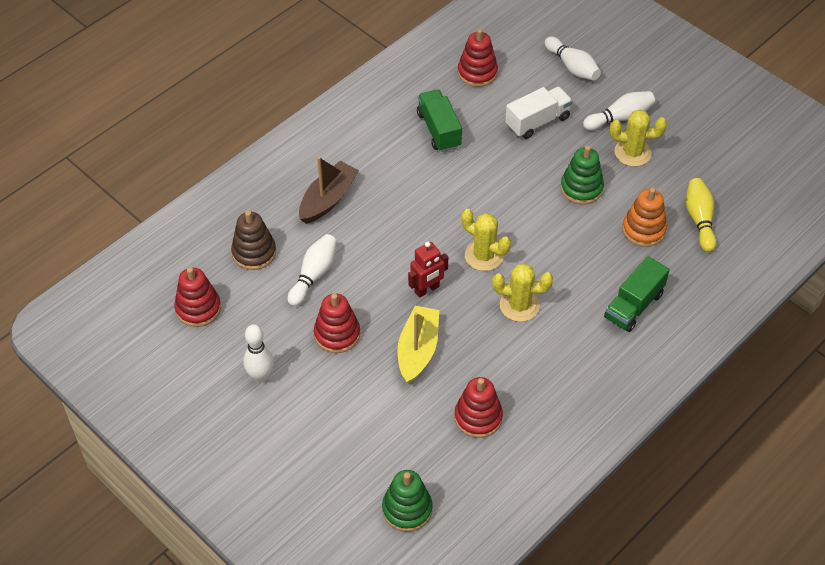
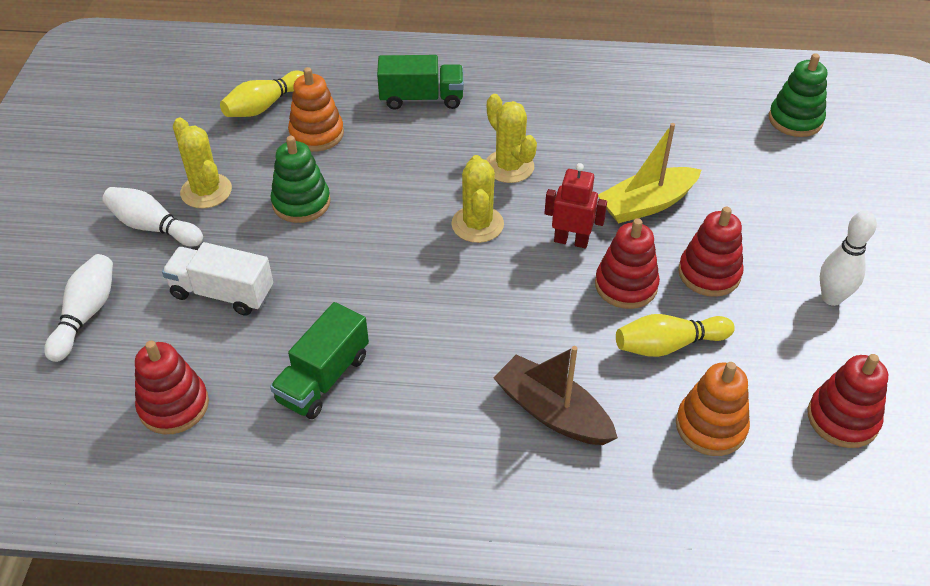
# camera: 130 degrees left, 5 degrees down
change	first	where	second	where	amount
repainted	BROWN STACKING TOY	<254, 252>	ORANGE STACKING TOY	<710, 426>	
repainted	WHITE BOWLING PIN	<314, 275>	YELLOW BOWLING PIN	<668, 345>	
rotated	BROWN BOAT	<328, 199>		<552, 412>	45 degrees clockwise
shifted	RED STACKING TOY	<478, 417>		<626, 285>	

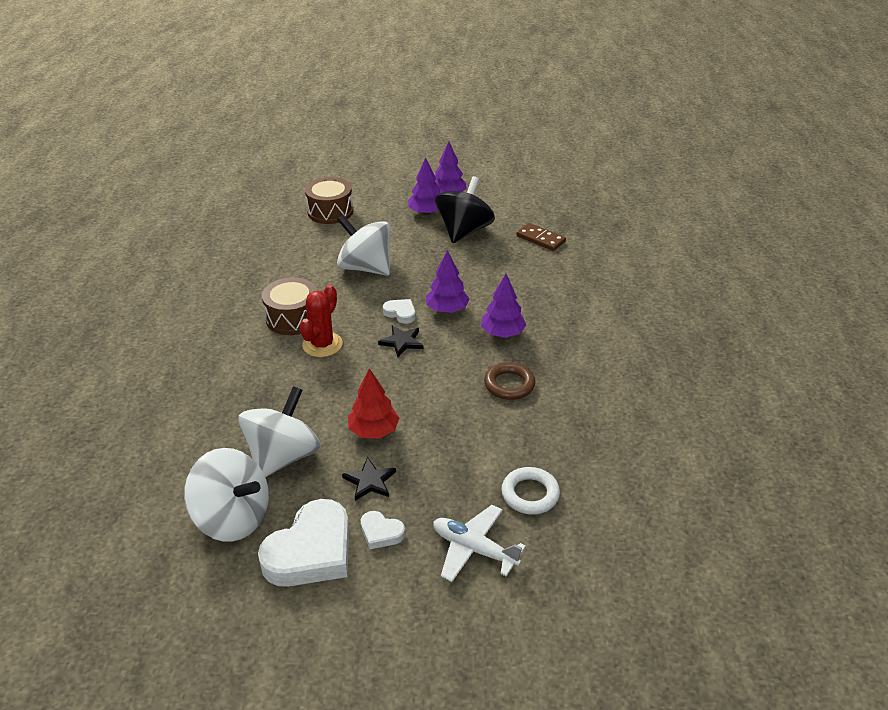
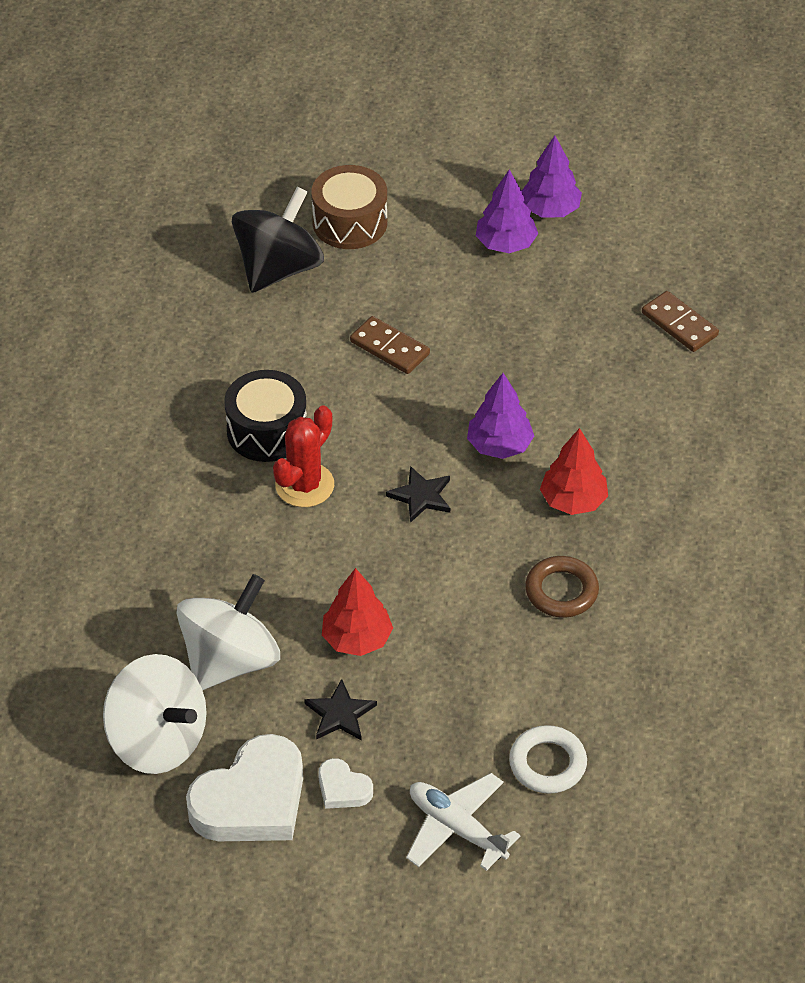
# camera: 10 degrees right, 10 degrees up
change	first	where	second	where	amount
repainted	BROWN DRUM	<293, 318>	BLACK DRUM	<267, 431>	
swapped	WHITE SPINNING TOP	<366, 268>	BROWN DOMINO	<389, 348>	
gone	WHITE HEART	<400, 313>			
shifted	BLACK SPINNING TOP	<464, 231>		<278, 268>	
repainted	PURPLE TREE	<502, 333>	RED TREE	<573, 501>	

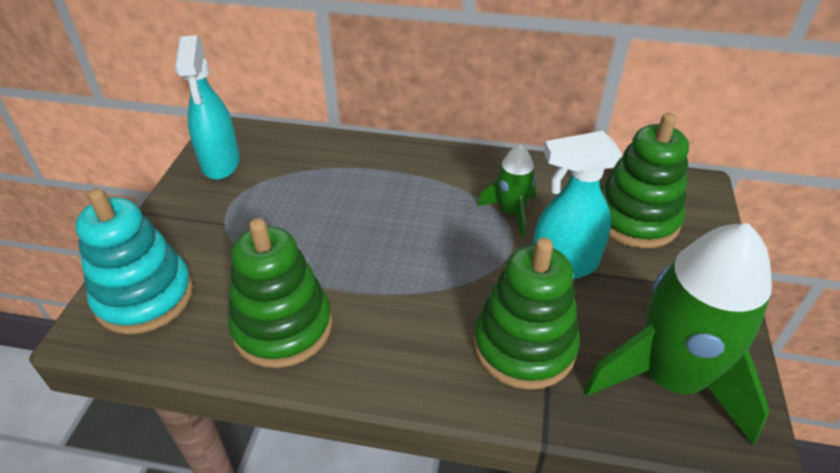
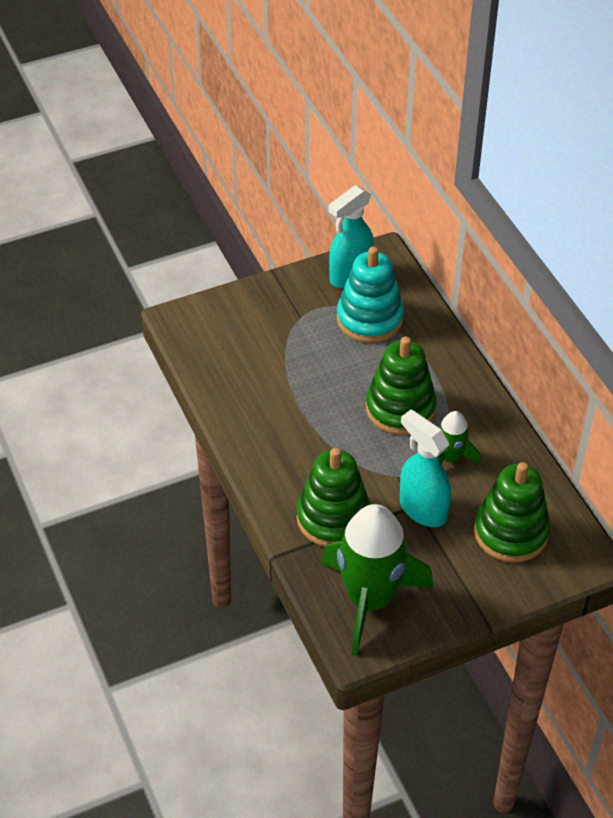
# camera: 55 degrees right, 5 degrees up
change	first	where	second	where	amount
shifted	TURQUOISE STACKING TOY	<144, 297>		<369, 319>	
shifted	GREEN STACKING TOY	<282, 327>		<400, 408>	

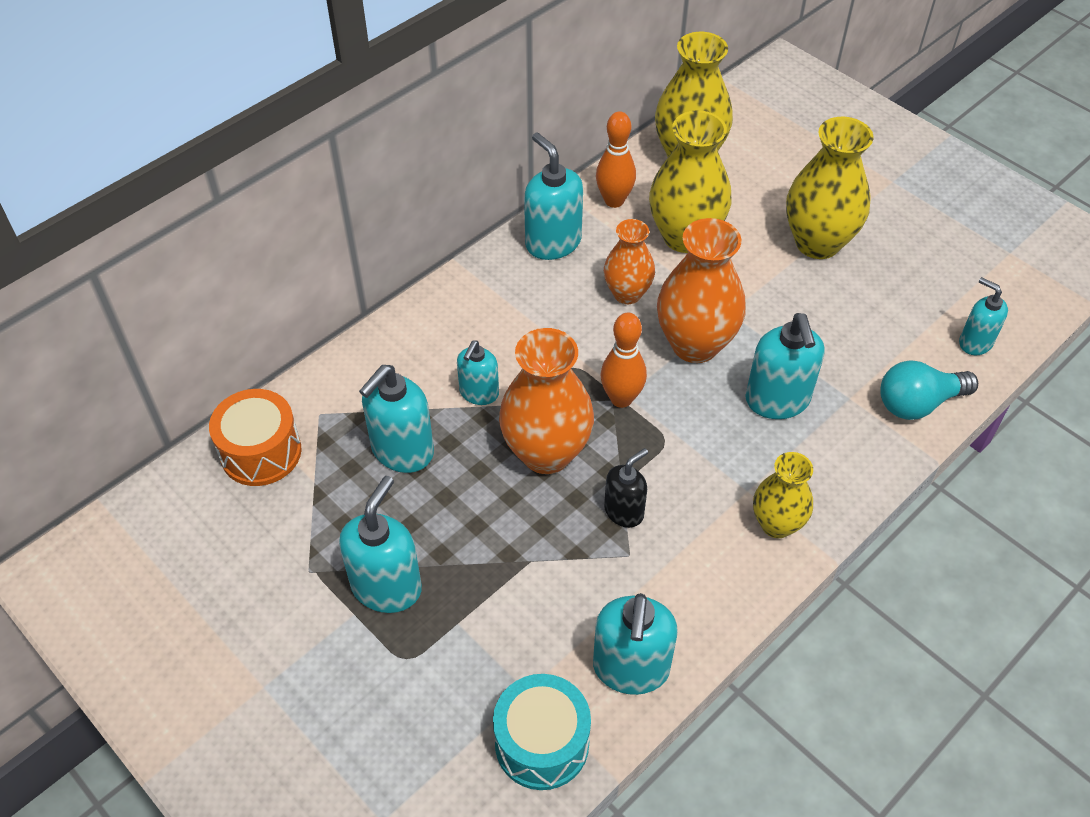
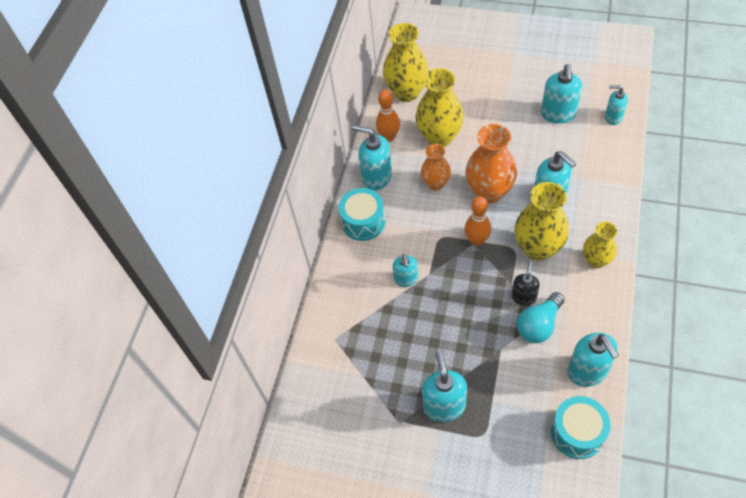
# camera: 25 degrees left, 5 degrees up
change	first	where	second	where	amount
gone	ORANGE DRUM	<261, 452>			
shifted	TURQUOISE SOAP DISPENSER	<402, 451>		<558, 114>	
gone	ORANGE VASE	<546, 453>			
shifted	YELLOW VASE	<817, 243>		<537, 248>	
shifted	TURQUOISE LIGHT BULB	<918, 403>		<538, 325>	
new			TURQUOISE DRUM	<363, 222>	

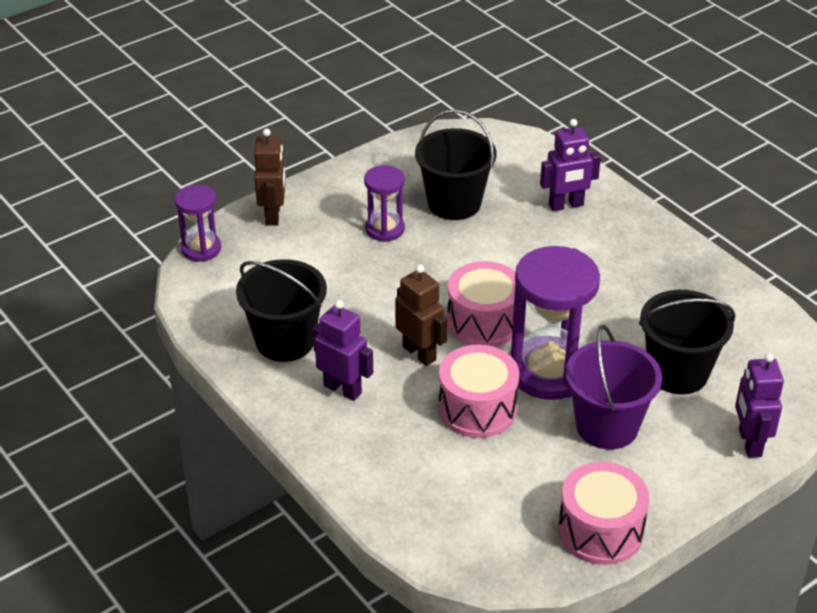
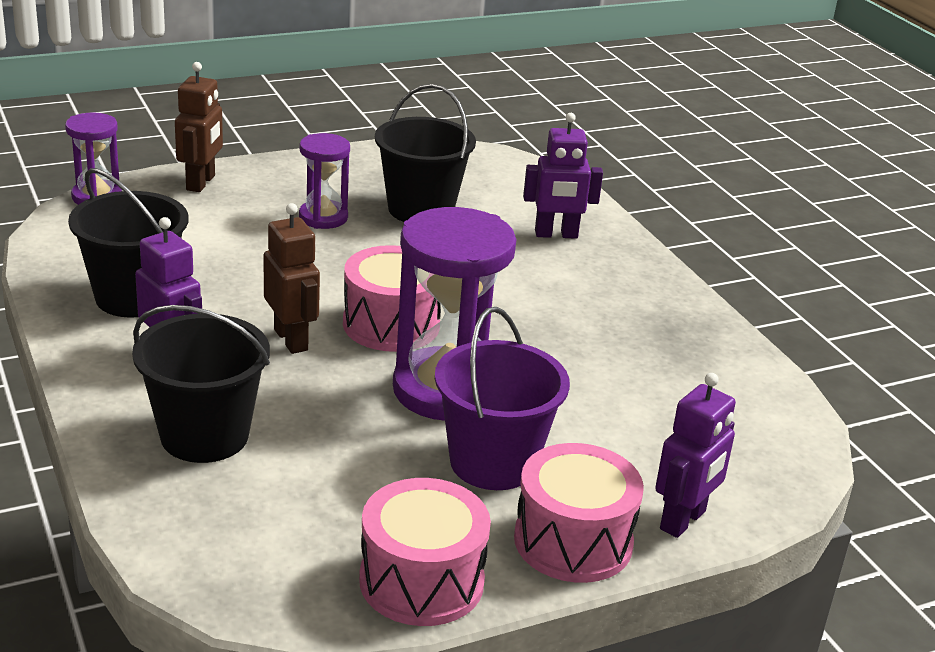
# camera: 10 degrees right, 10 degrees down
change	first	where	second	where	amount
shifted	PINK DRUM	<477, 408>		<573, 541>	
shifted	BLACK BUCKET	<678, 373>		<204, 435>	
rotated	PURPLE ROBOT	<749, 443>		<683, 520>	150 degrees counterclockwise

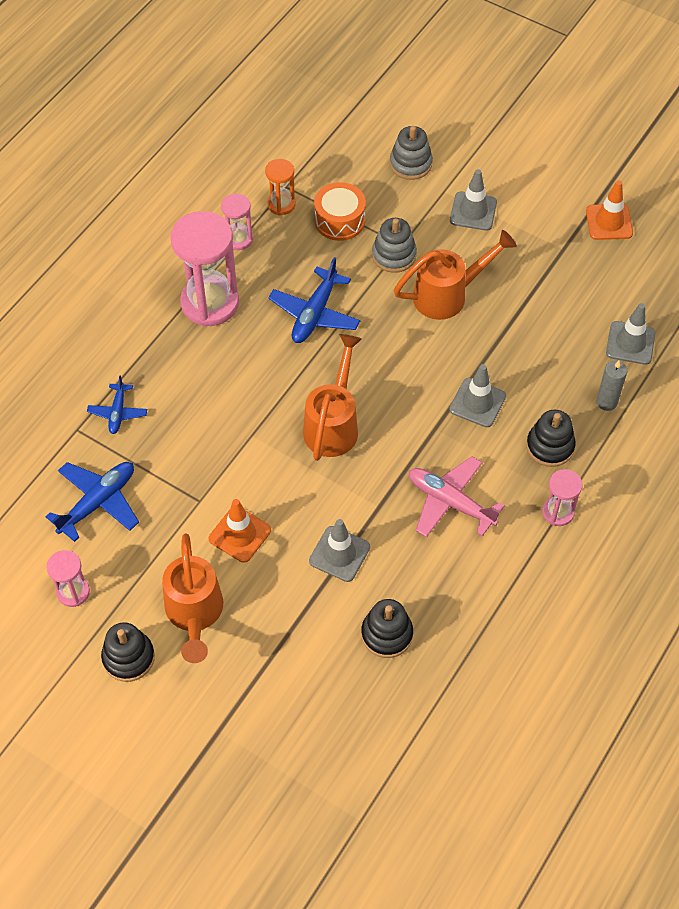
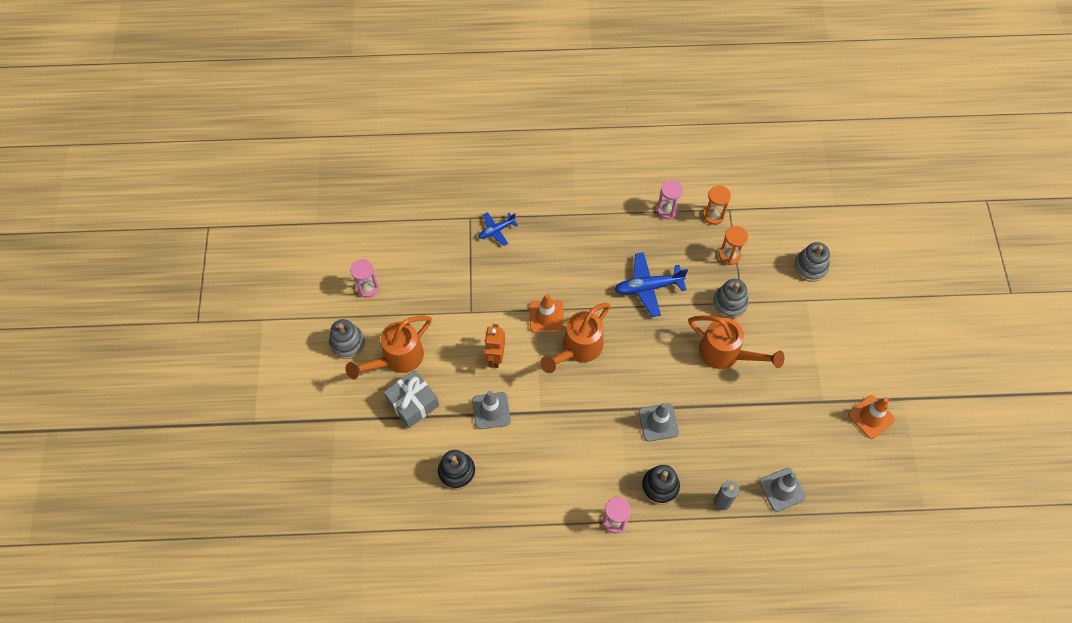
# camera: 55 degrees right, 5 degrees up
change	first	where	second	where	amount
gone	BLUE PLANE	<98, 502>			
repainted	BLACK STACKING TOY	<128, 657>	GREY STACKING TOY	<347, 343>	
gone	PINK HOURGLASS	<210, 303>			
shifted	ORANGE TRAFFIC CONE	<240, 534>		<546, 316>	
rotated	ORANGE WATERING CAN	<333, 424>		<577, 349>	150 degrees clockwise
swapped	ORANGE DRUM	<339, 220>	ORANGE HOURGLASS	<729, 255>	
gone	PINK PLANE	<450, 502>			
gone	GREY TRAFFIC CONE	<473, 211>			
new			GREY GIFT	<413, 403>	
new			ORANGE ROBOT	<495, 357>	

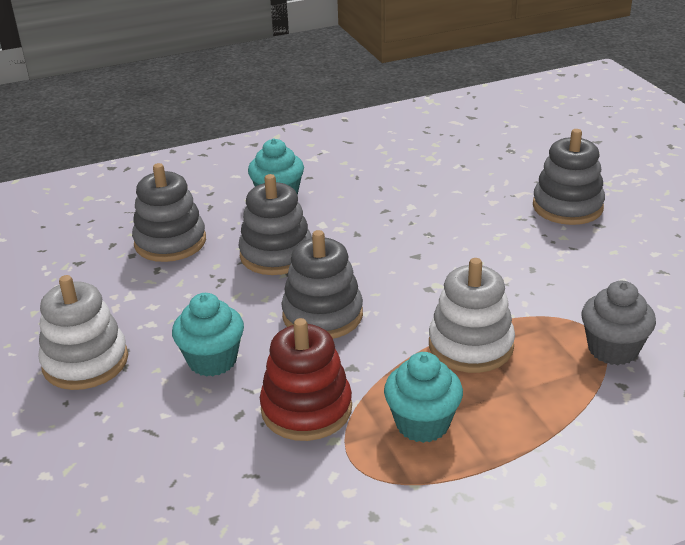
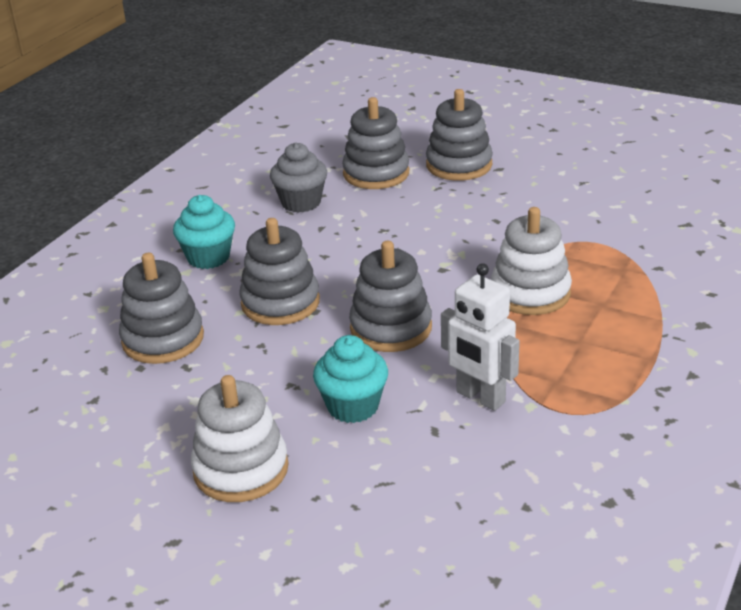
# camera: 40 degrees left, 0 degrees up
change	first	where	second	where	amount
swapped	RED STACKING TOY	<306, 409>	WHITE ROBOT	<480, 397>	
gone	TURQUOISE CUPCAKE	<422, 424>			
shifted	GREY CUPCAKE	<613, 349>		<301, 202>	
new			GREY STACKING TOY	<376, 173>	

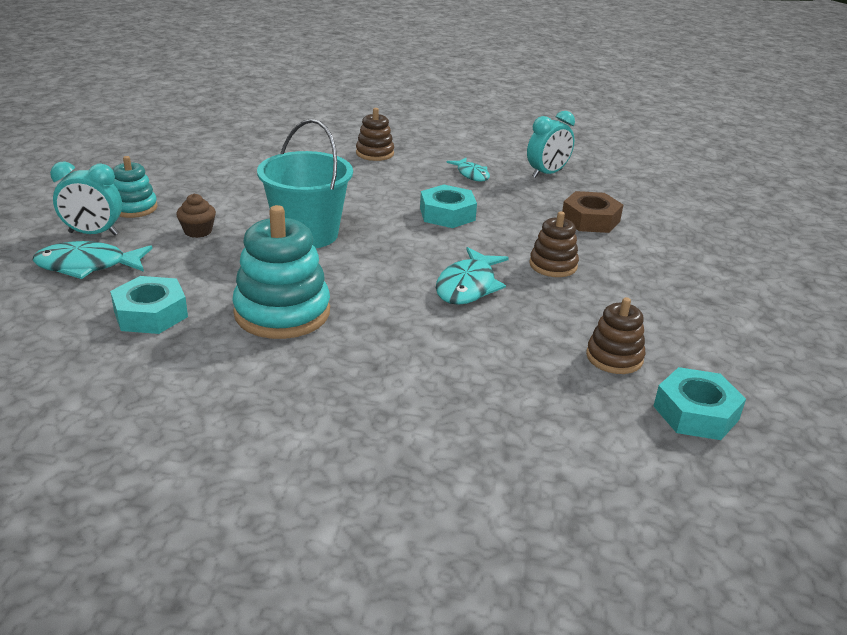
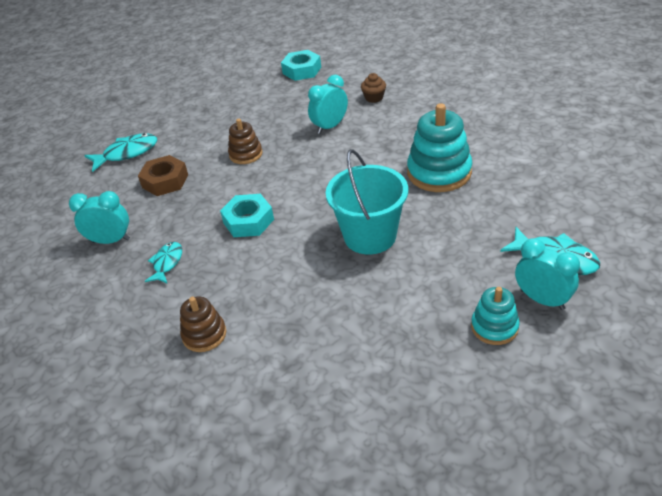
# camera: 135 degrees left, 10 degrees up
change	first	where	second	where	amount
gone	TURQUOISE NUT	<151, 314>			
shifted	BROWN CUPCAKE	<198, 231>		<374, 98>	
shifted	TURQUOISE FISH	<468, 286>		<127, 153>	
gone	BROWN STACKING TOY	<614, 357>			
new			TURQUOISE CLOCK	<330, 126>	

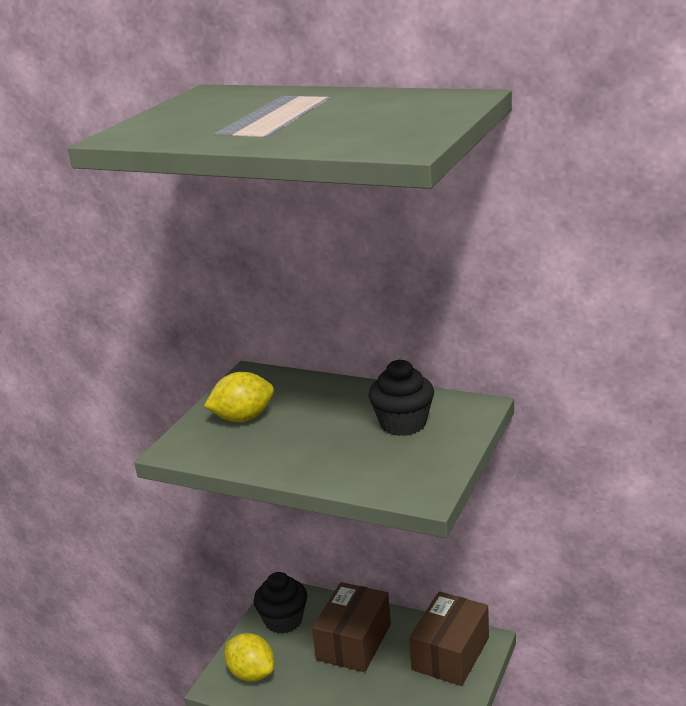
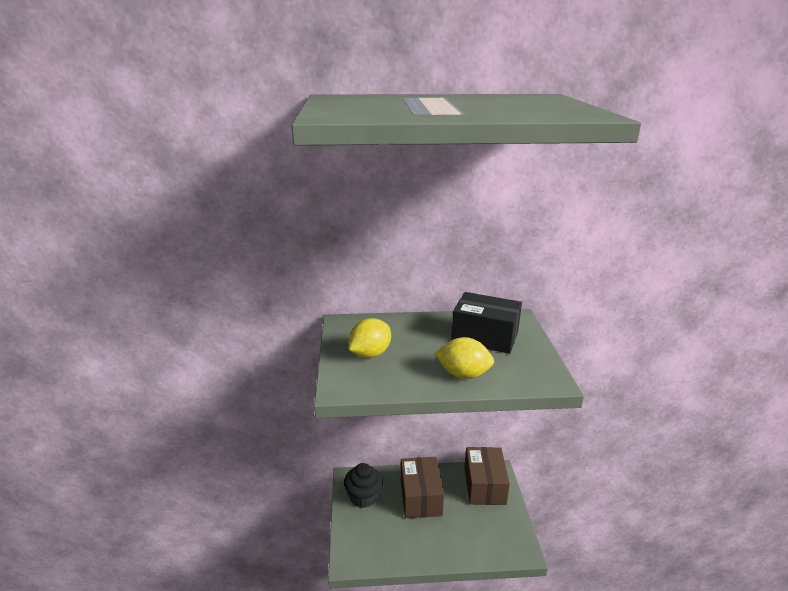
# camera: 30 degrees left, 0 degrees up
change	first	where	second	where	amount
shifted	YELLOW LEMON	<251, 673>		<463, 374>	
swapped	BLACK CUPCAKE	<403, 424>	BLACK BOX	<485, 337>	

